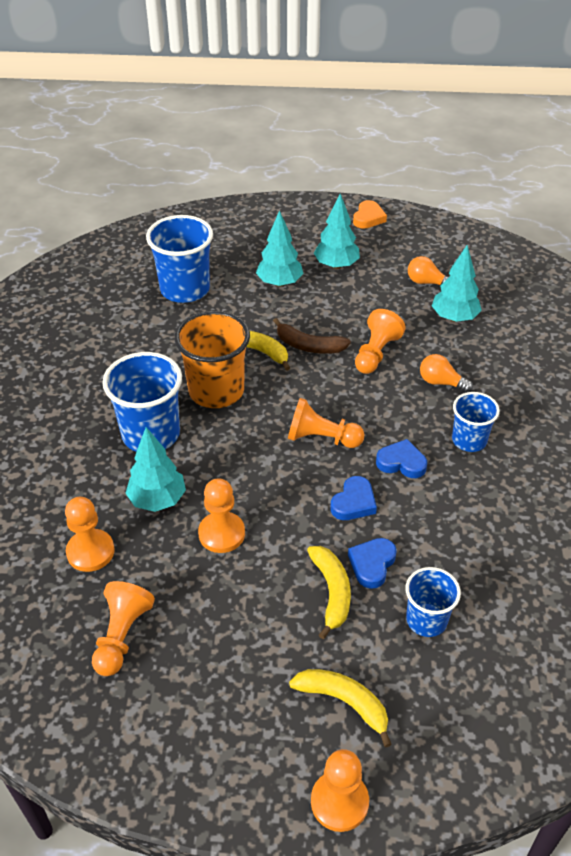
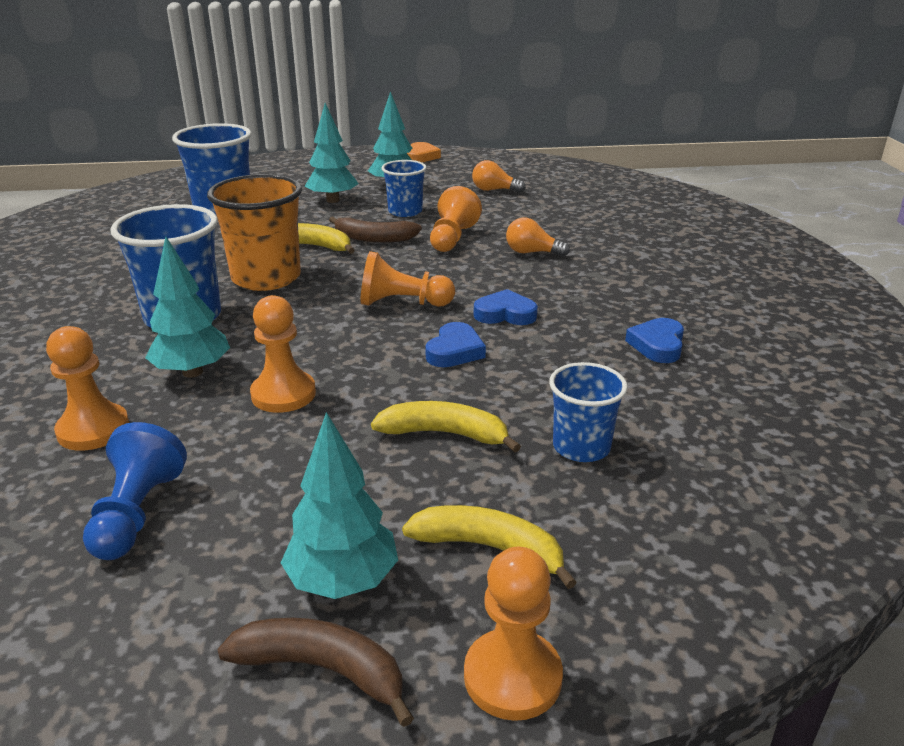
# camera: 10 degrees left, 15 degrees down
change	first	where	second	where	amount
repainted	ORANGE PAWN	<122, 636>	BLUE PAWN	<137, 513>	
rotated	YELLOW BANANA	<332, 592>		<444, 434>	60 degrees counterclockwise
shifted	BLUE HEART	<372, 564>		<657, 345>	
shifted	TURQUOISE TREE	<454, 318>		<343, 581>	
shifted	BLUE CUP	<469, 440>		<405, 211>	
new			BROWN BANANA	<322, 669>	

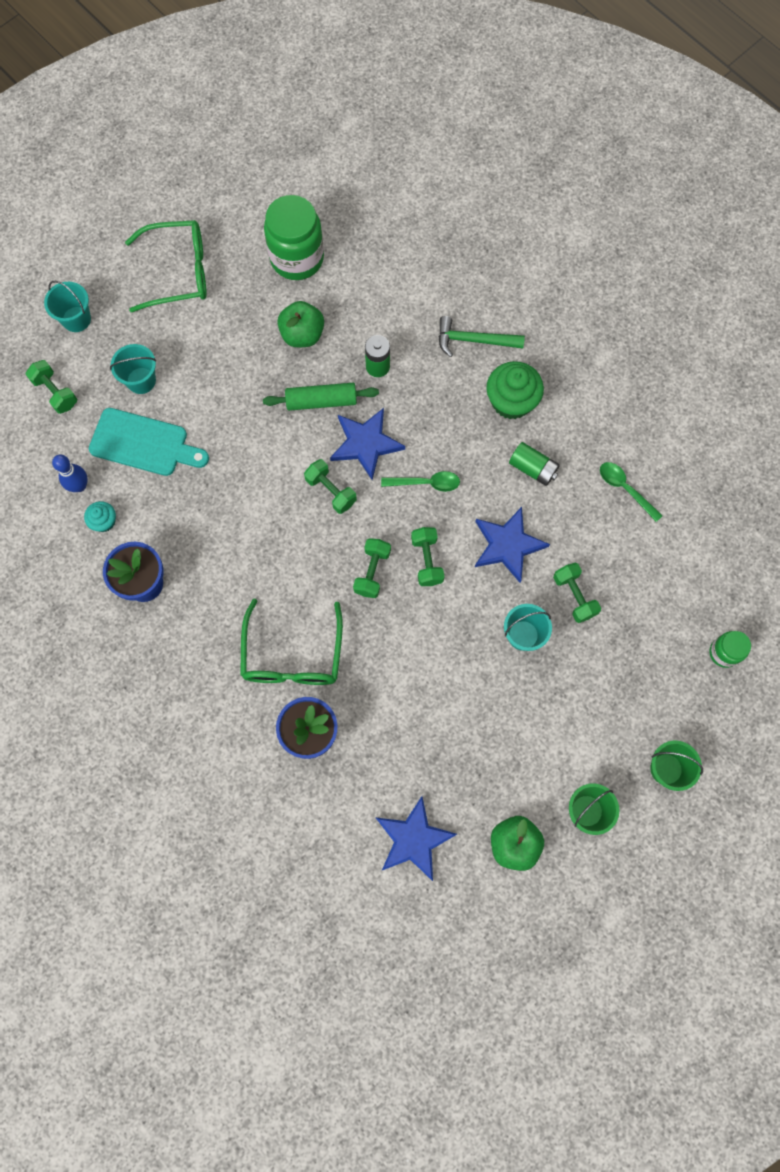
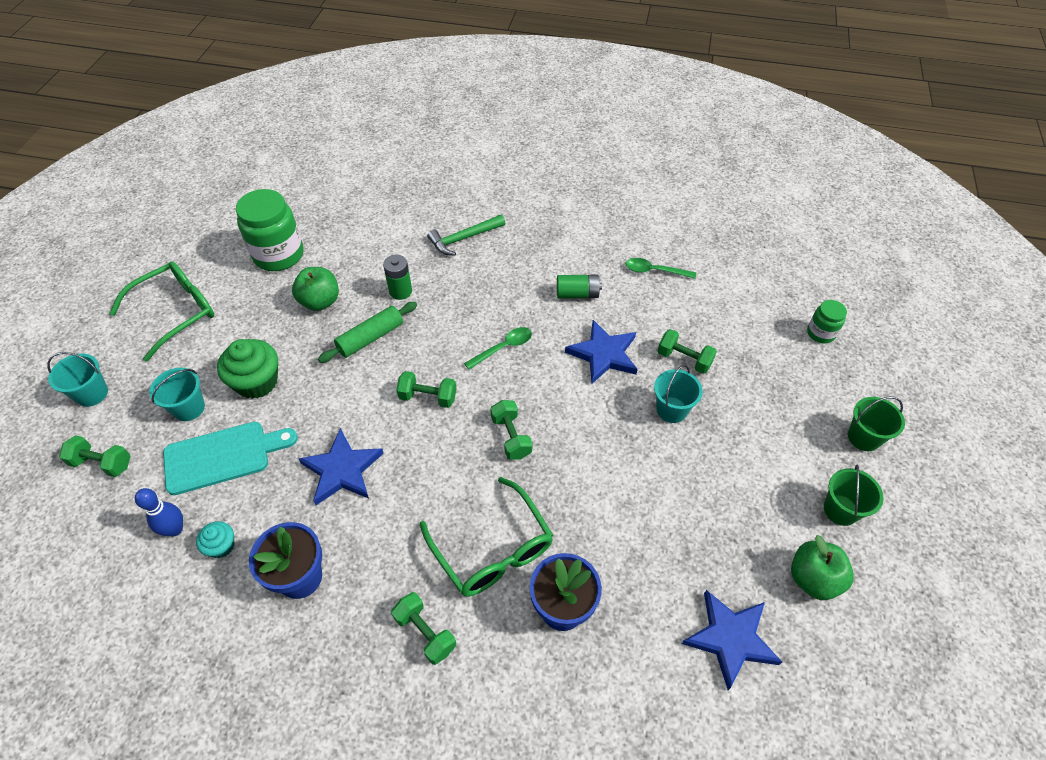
# camera: 35 degrees left, 20 degrees down
change	first	where	second	where	amount
shifted	BLUE STAR	<366, 444>		<342, 470>	
shifted	GREEN DUMBBELL	<427, 560>		<425, 633>	
shifted	GREEN CUPCAKE	<511, 401>		<257, 382>	

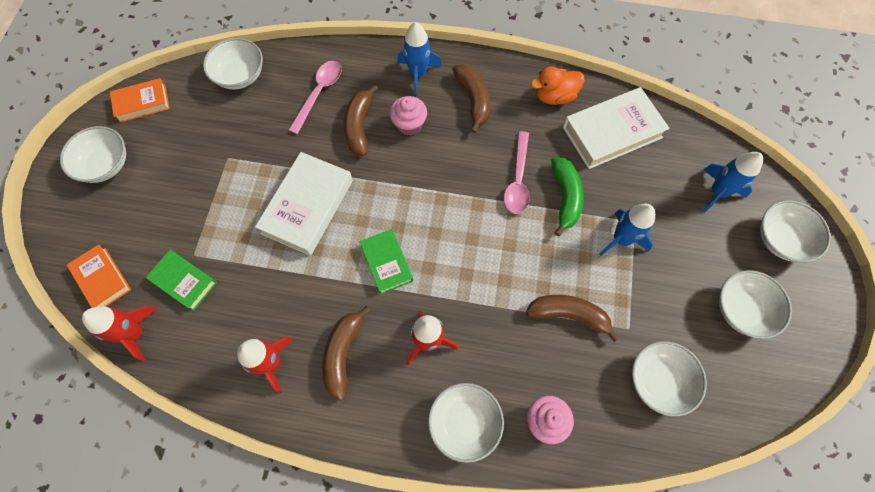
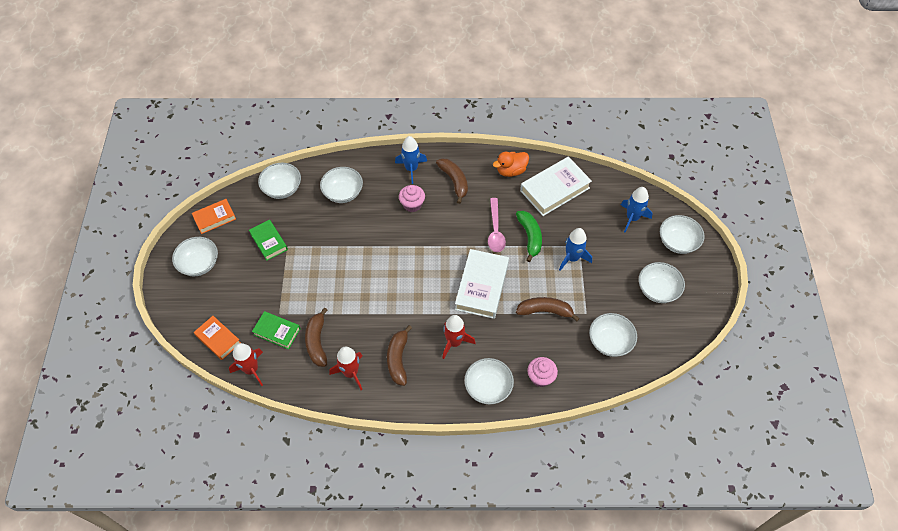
# camera: 10 degrees left, 10 degrees down
change	first	where	second	where	amount
shifted	WHITE BOOK	<307, 207>		<482, 286>	
swapped	PINK SPOON	<319, 93>	WHITE BOWL	<343, 193>	
shifted	BROWN BANANA	<359, 126>		<317, 342>	
shifted	GREEN BOOK	<386, 263>		<269, 242>	

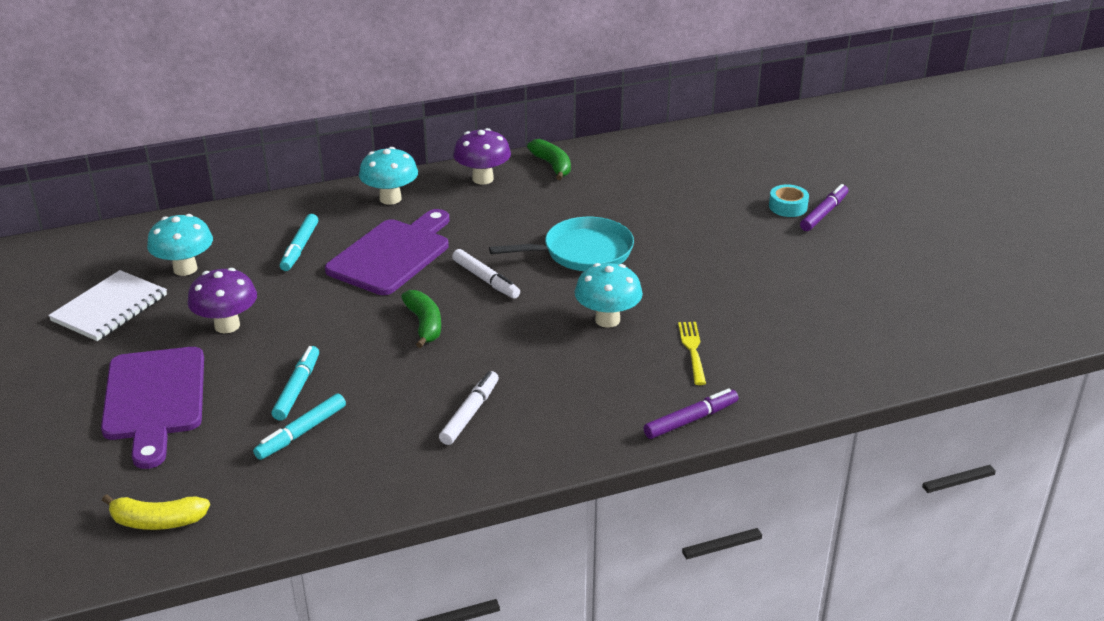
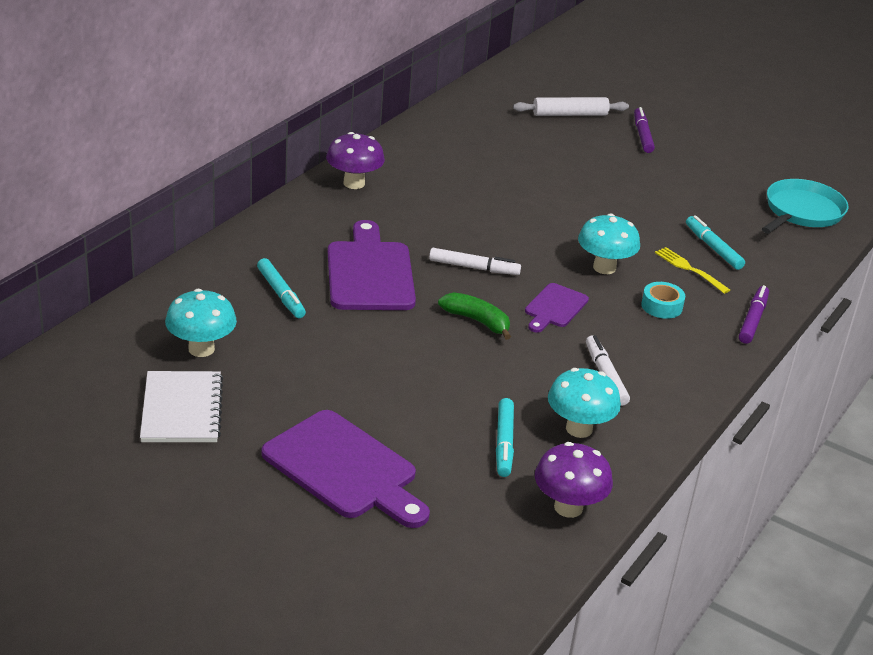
# camera: 40 degrees left, 0 degrees up
change	first	where	second	where	amount
gone	YELLOW BANANA	<157, 521>			
shifted	PURPLE MUSHROOM	<227, 325>		<568, 507>	
shifted	TURQUOISE MARKER	<297, 388>		<713, 248>	
shifted	TURQUOISE MUSHROOM	<390, 199>		<579, 429>	
shifted	TURQUOISE PAN	<582, 252>		<801, 212>	
gone	GREEN BANANA	<552, 166>			
shifted	TURQUOISE TAPE	<788, 207>		<661, 306>	
new			WHITE ROLLING PIN	<570, 114>	
new			PURPLE CUTTING BOARD	<554, 308>	

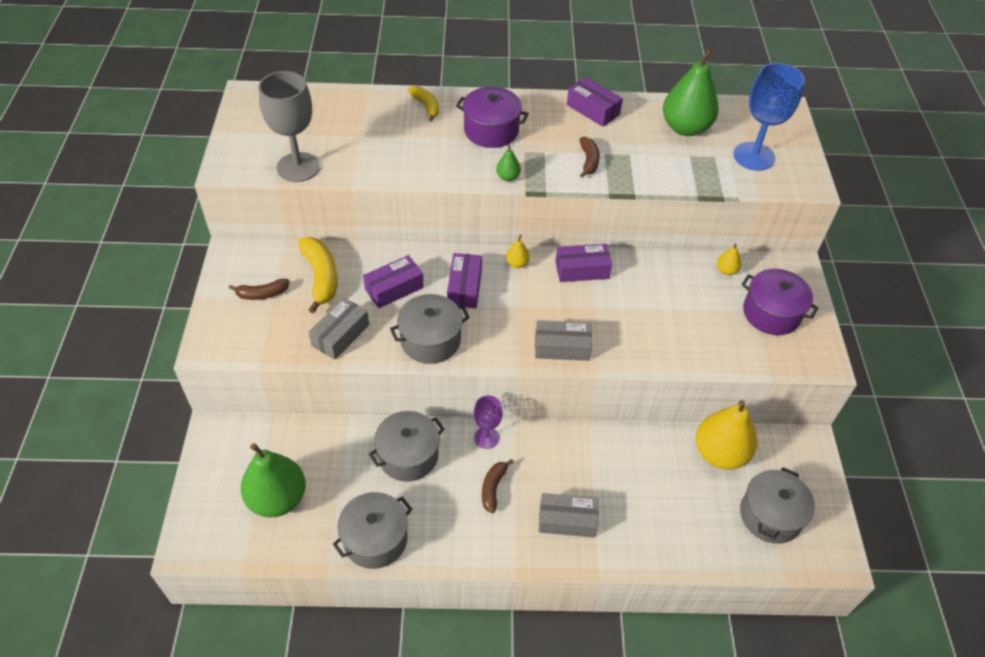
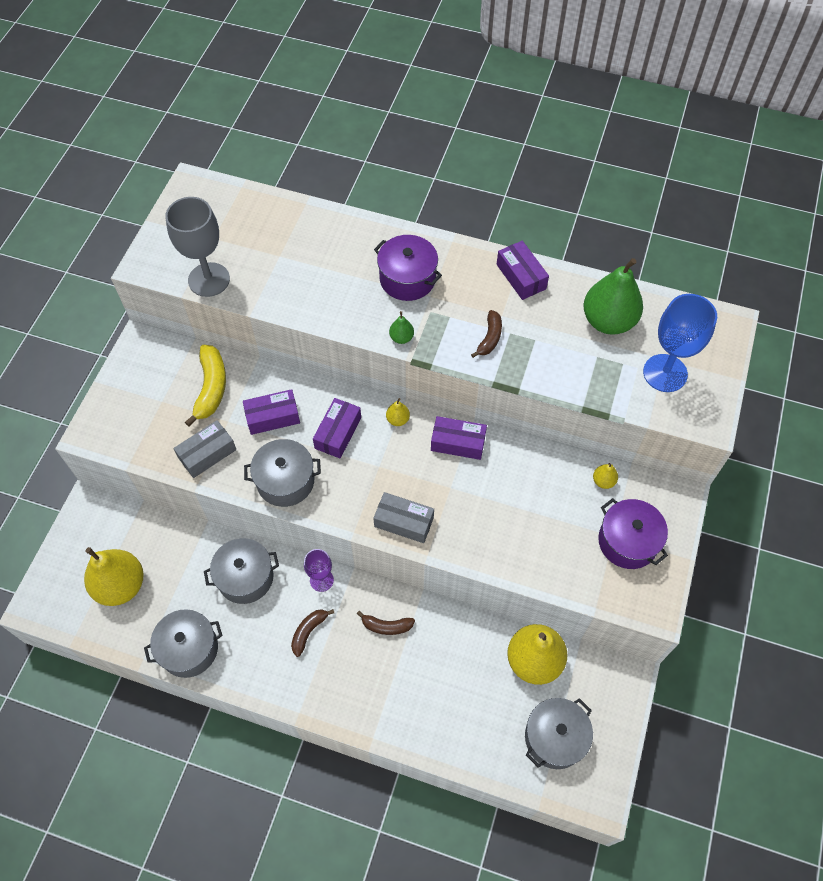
# camera: 20 degrees right, 10 degrees up
change	first	where	second	where	amount
shifted	BROWN BANANA	<262, 294>		<386, 626>	
repainted	GREEN PEAR	<277, 498>	YELLOW PEAR	<121, 585>	
gone	YELLOW BANANA	<426, 106>			
gone	GREY BOX	<567, 520>			

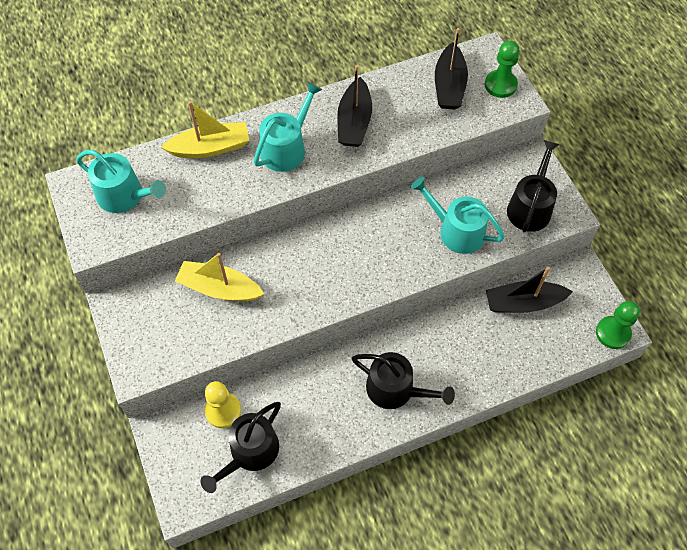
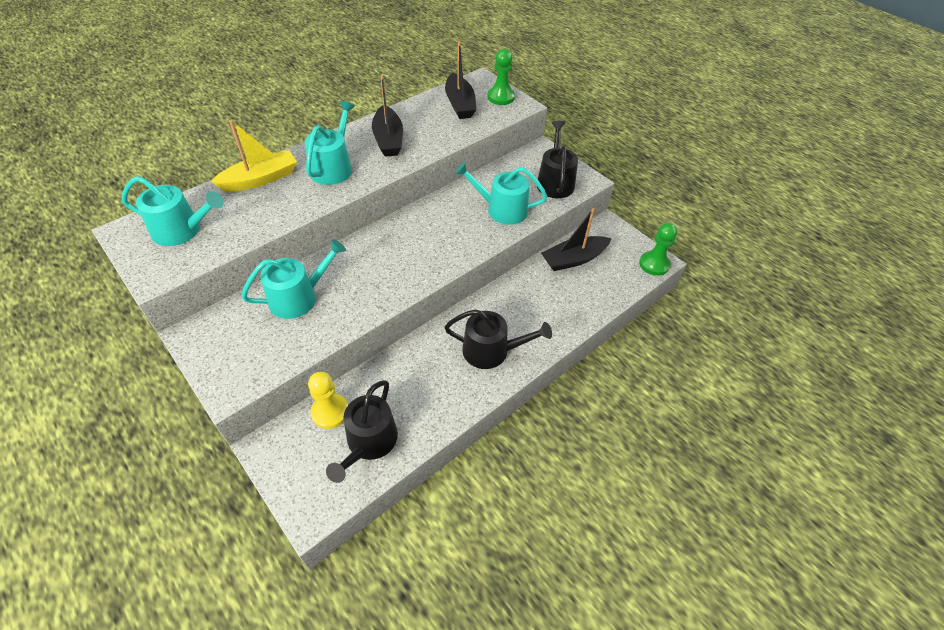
# camera: 20 degrees left, 10 degrees down
change	first	where	second	where	amount
swapped	YELLOW BOAT	<219, 288>	TURQUOISE WATERING CAN	<298, 297>	

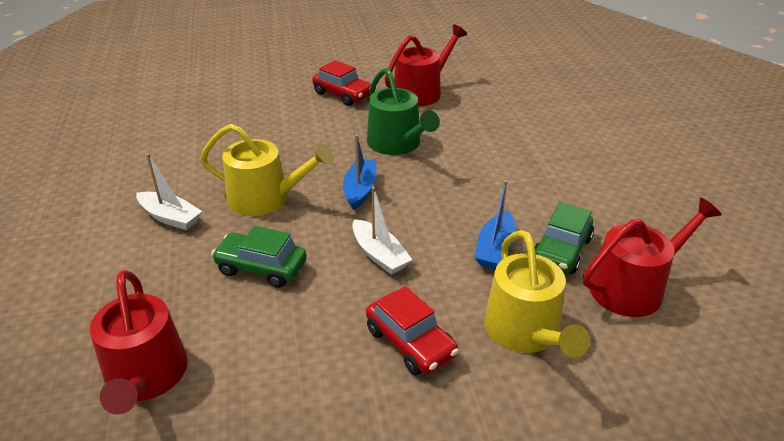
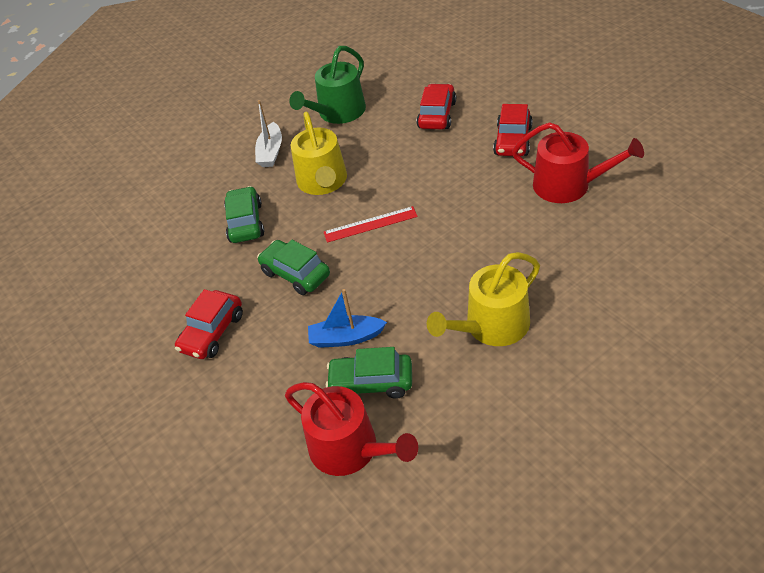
# camera: 70 degrees right, 10 degrees up
change	first	where	second	where	amount
gone	RED WATERING CAN	<146, 378>			
swapped	BLUE BOAT	<360, 190>	RED RULER	<370, 224>	
swapped	WHITE BOAT	<379, 255>	GREEN CAR	<295, 274>	
shifted	GREEN WATERING CAN	<397, 144>		<338, 113>	
shifted	YELLOW WATERING CAN	<526, 332>		<491, 326>	
new			RED CAR	<437, 115>	

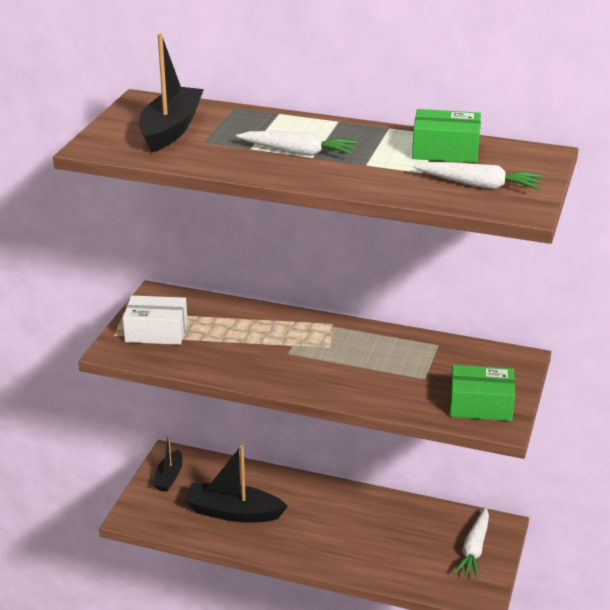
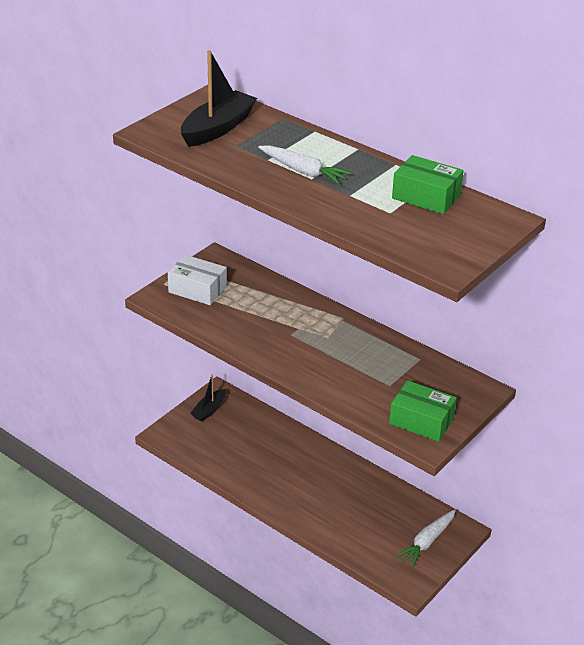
# camera: 20 degrees right, 5 degrees up
change	first	where	second	where	amount
gone	BLACK BOAT	<233, 512>			
gone	WHITE CARROT	<479, 185>			

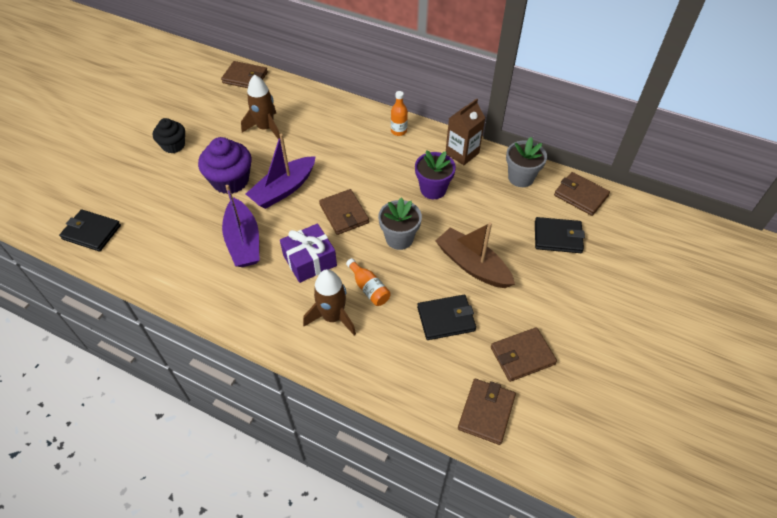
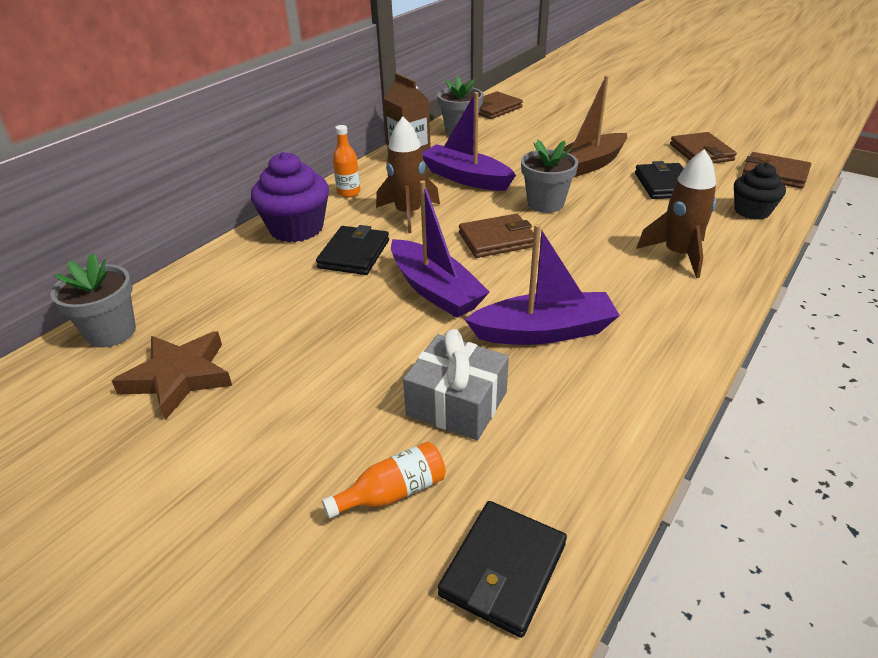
# camera: 80 degrees left, 15 degrees down
change	first	where	second	where	amount
shifted	BLACK CUPCAKE	<173, 145>		<752, 211>	
shifted	PURPLE CUPCAKE	<230, 180>		<296, 228>	
swapped	BROWN WALLET	<245, 77>	GREY FLOWER POT	<111, 332>	
shifted	BROWN ROCKET	<265, 128>		<408, 214>	
gone	PURPLE GIFT	<310, 260>			
shifted	ORANGE BOTTLE	<369, 288>		<393, 492>	
swapped	PURPLE FLOWER POT	<433, 189>	PURPLE BOAT	<466, 178>	
shifted	BLACK WALLET	<557, 237>		<354, 254>	
new			BROWN STAR	<179, 377>	
new			GREY GIFT	<457, 403>	

